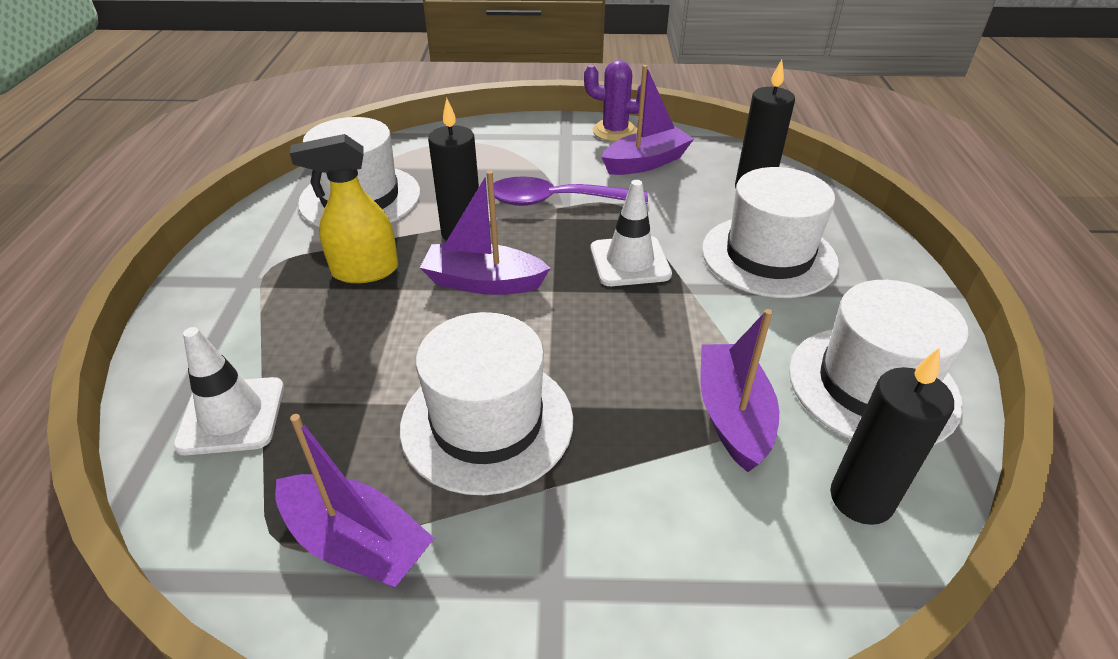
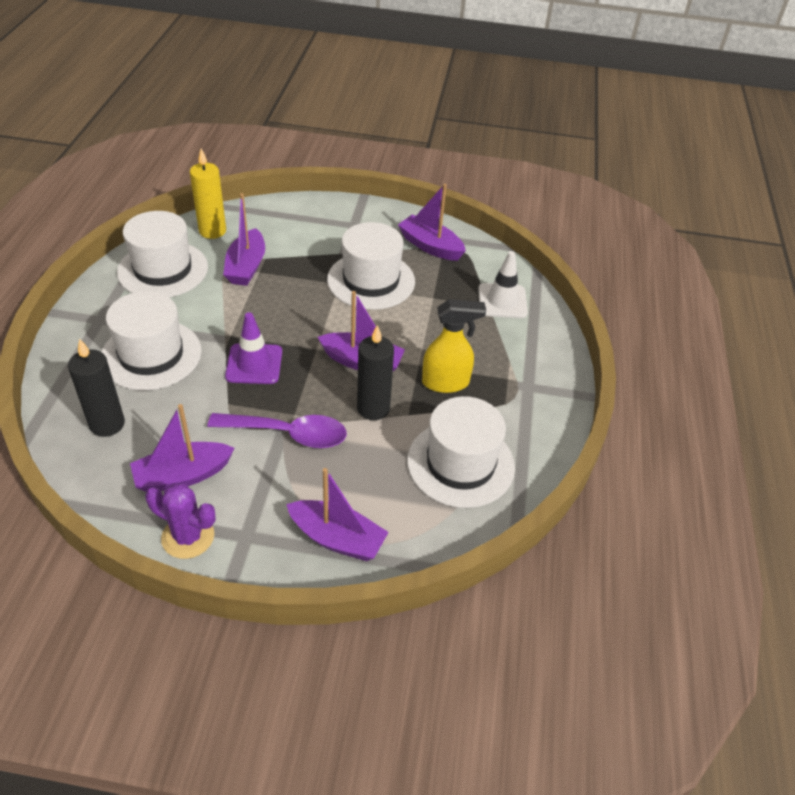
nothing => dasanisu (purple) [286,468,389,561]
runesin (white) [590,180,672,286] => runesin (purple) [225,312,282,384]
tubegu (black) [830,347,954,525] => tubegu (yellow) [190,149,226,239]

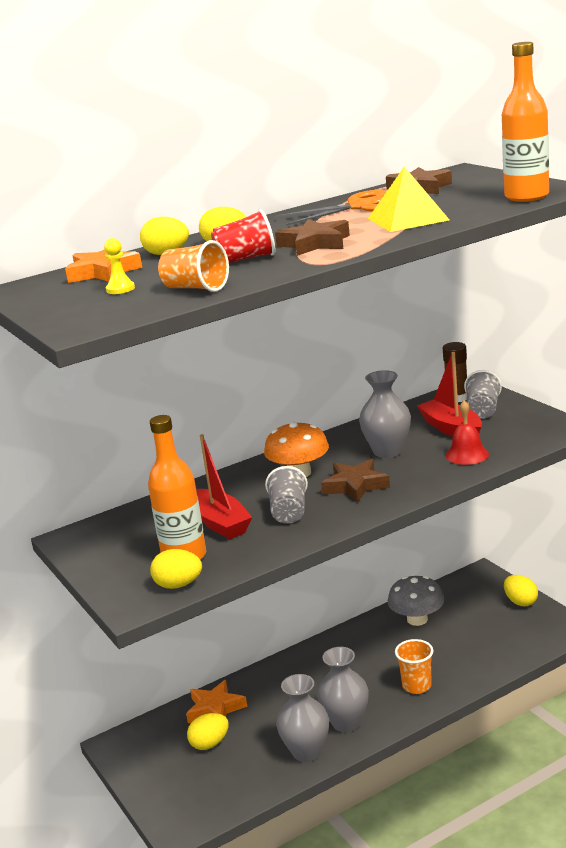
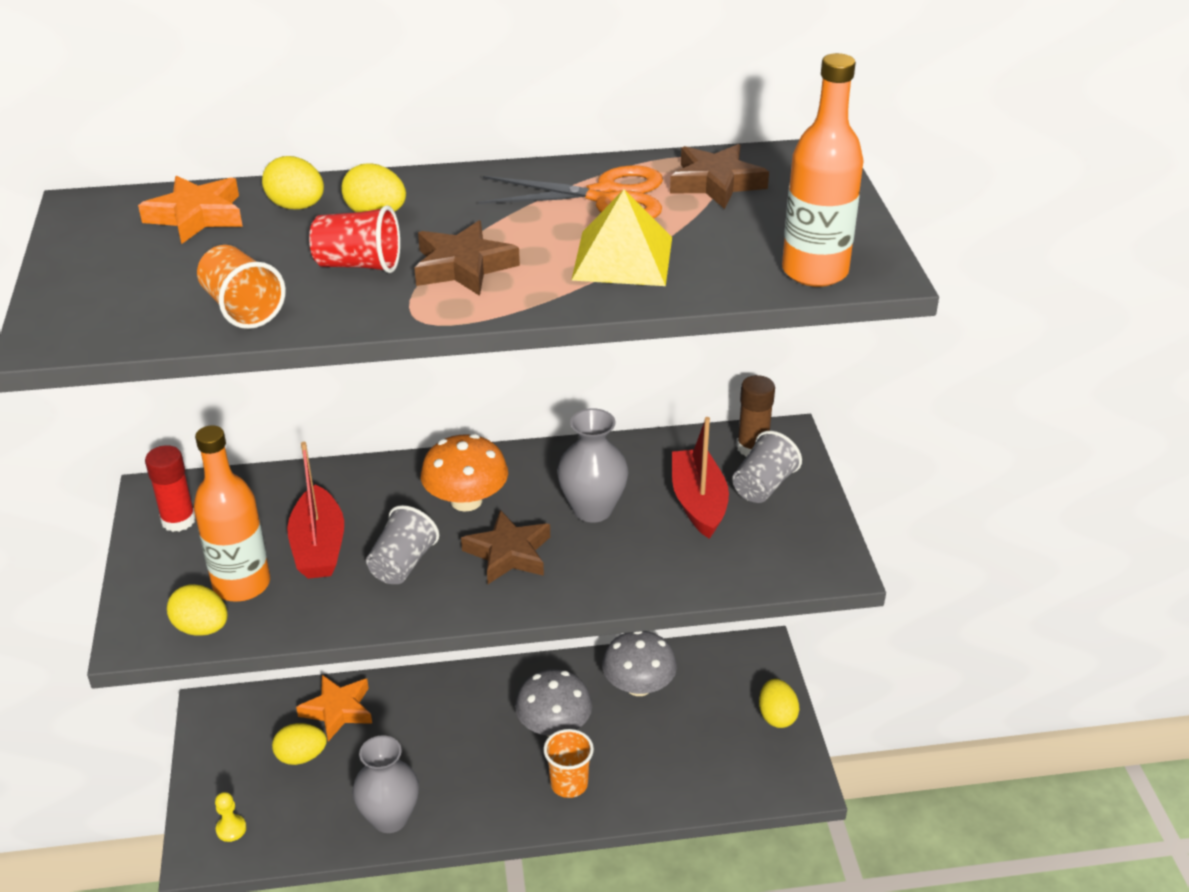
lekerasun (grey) [317,647,369,732] => nothing
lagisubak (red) [446,400,489,465] => nothing
nothing => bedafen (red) [145,445,196,532]
nothing => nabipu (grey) [515,669,592,737]
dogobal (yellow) [104,238,135,294] => dogobal (yellow) [215,792,246,842], moved

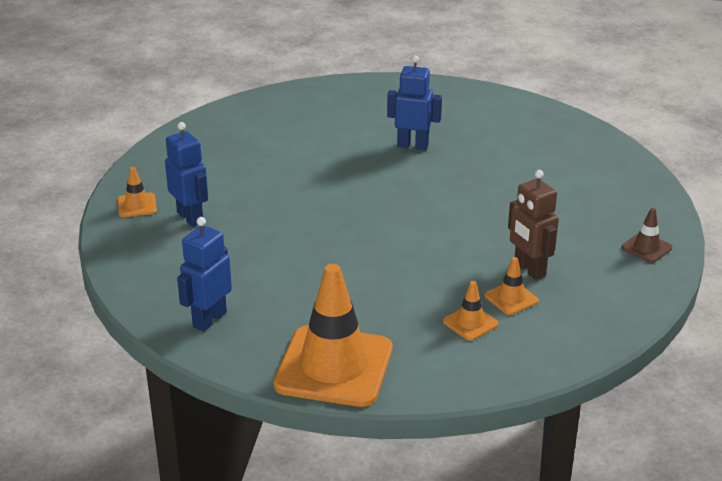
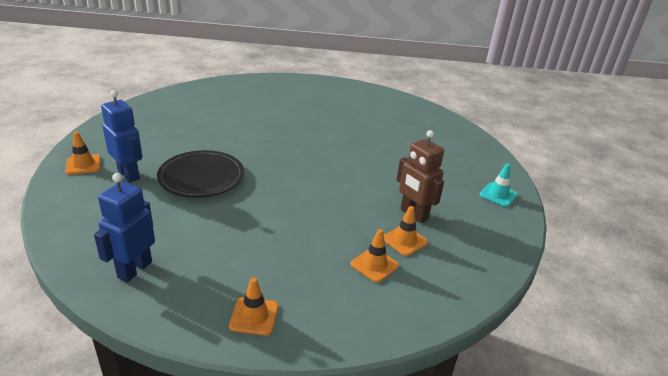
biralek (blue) [387,55,442,150] => nothing
nothing => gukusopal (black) [157,150,244,198]
runesin (brown) [621,208,672,263] => runesin (turquoise) [479,163,518,207]
runesin (orange) [273,264,392,407] => runesin (orange) [229,278,279,336], x0.43

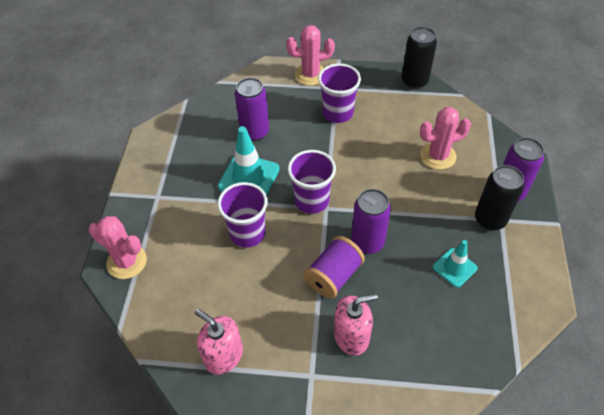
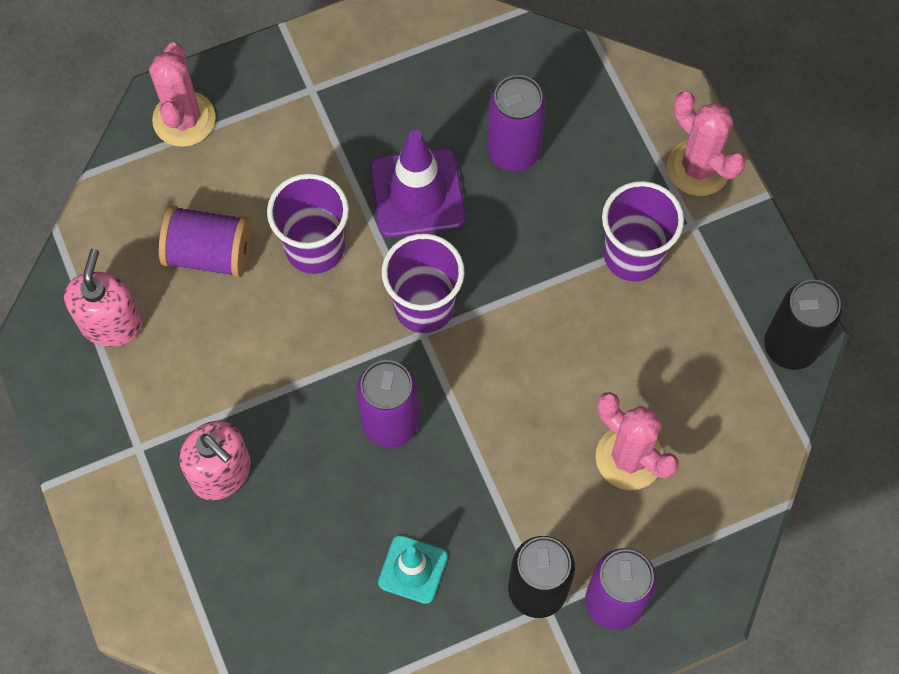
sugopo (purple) [304,236,365,299] => sugopo (purple) [159,205,252,278], moved
runesin (turquoise) [218,126,279,196] => runesin (purple) [370,130,466,238]

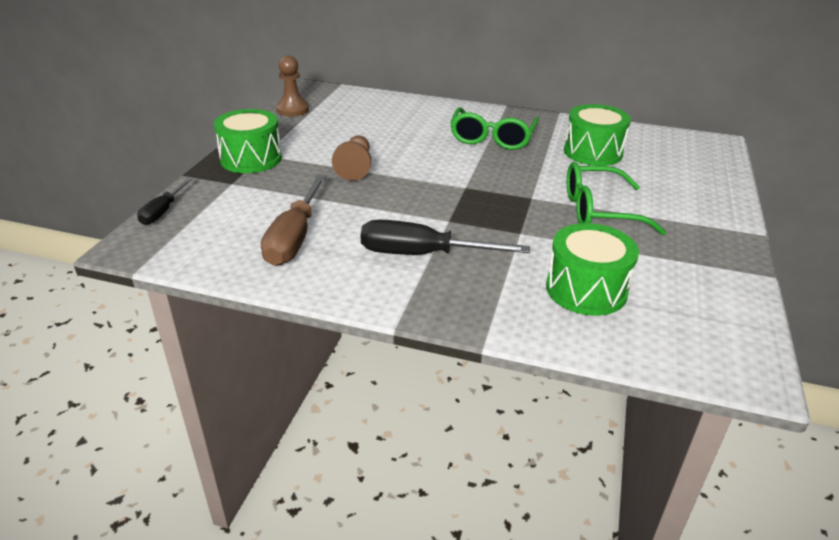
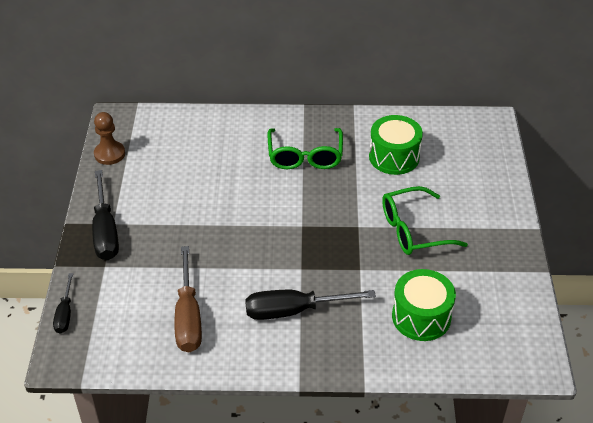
dogobal (brown) [332,135,371,181] => nothing
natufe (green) [214,109,282,173] => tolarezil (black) [92,170,119,260]

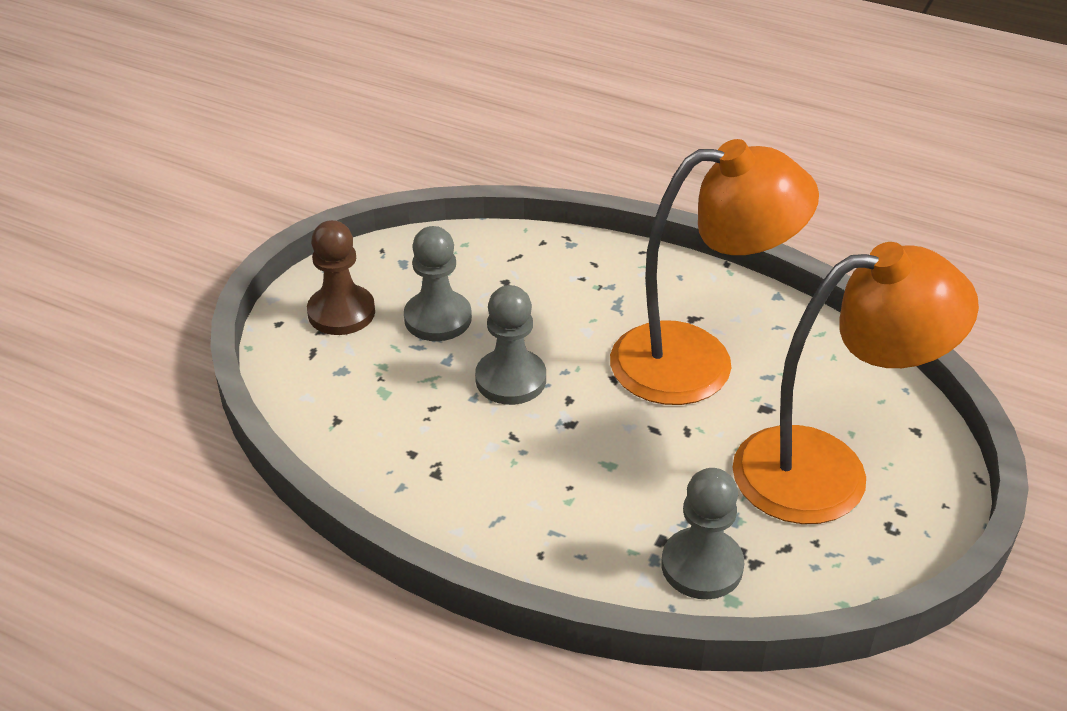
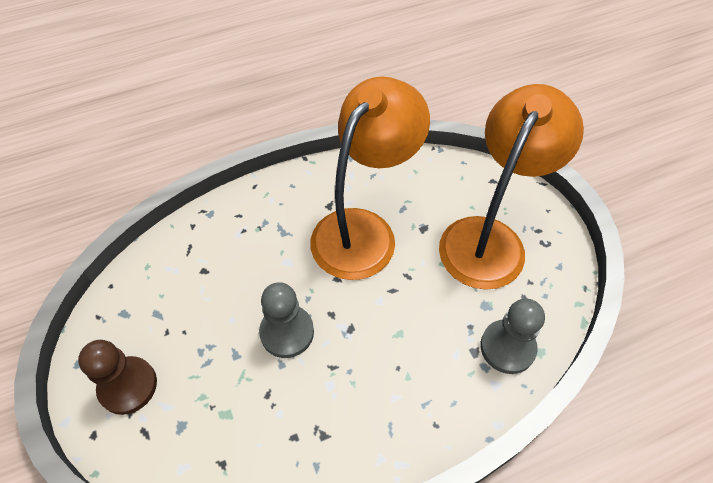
dogobal (grey) [404,226,472,341] => nothing

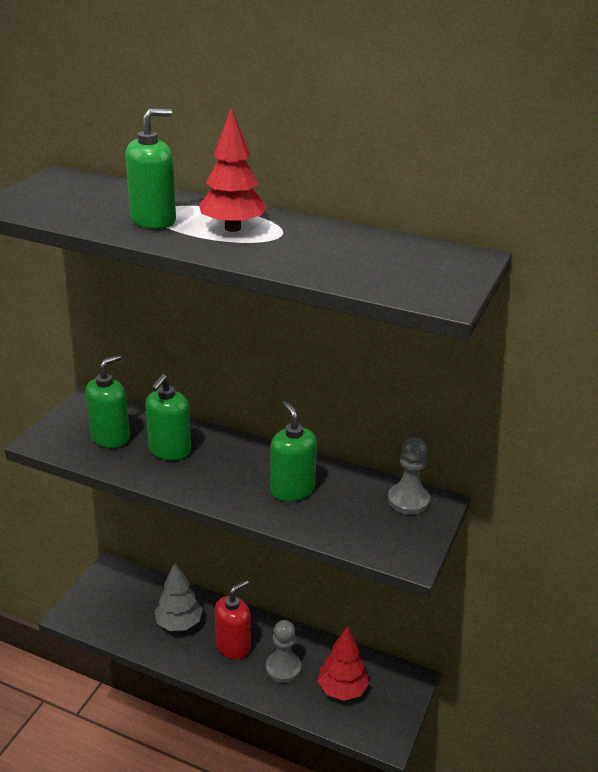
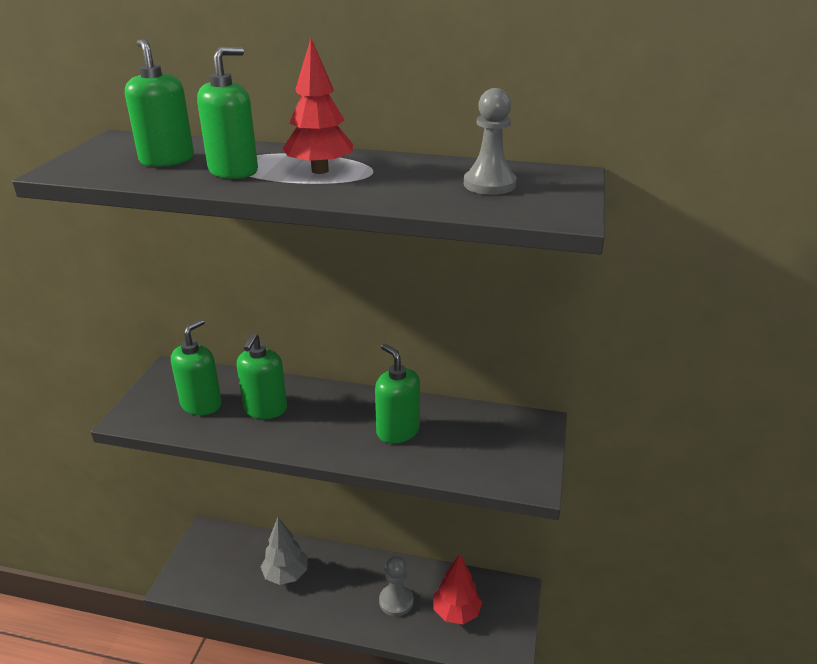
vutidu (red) [215,580,251,659] => nothing
nothing => vutidu (green) [125,39,194,167]
dogobal (grey) [388,438,430,515] => dogobal (grey) [464,88,517,195], moved

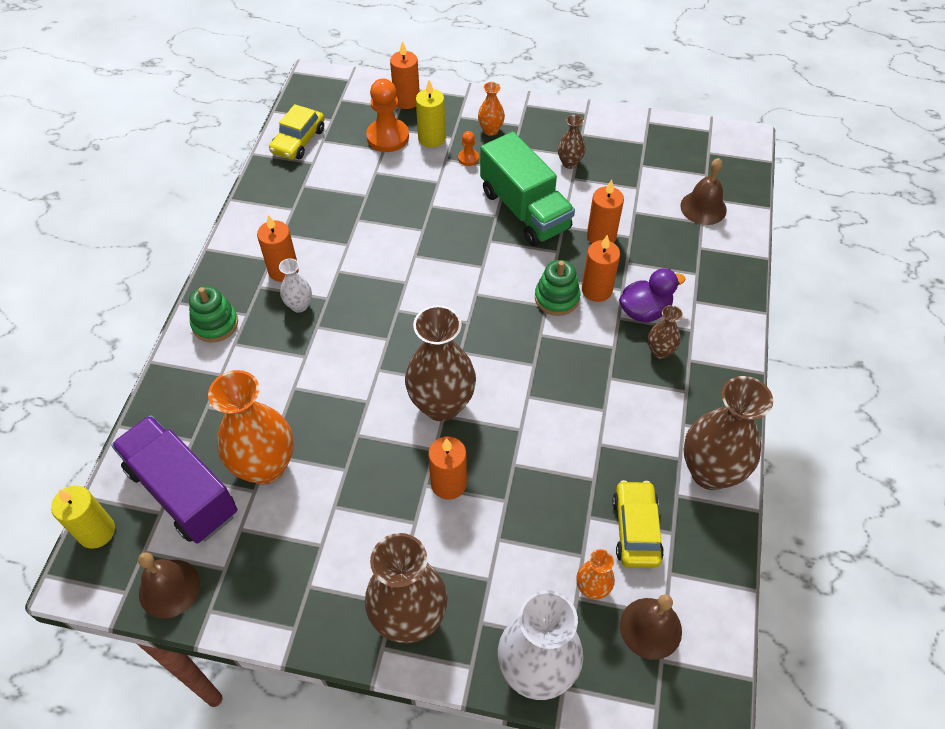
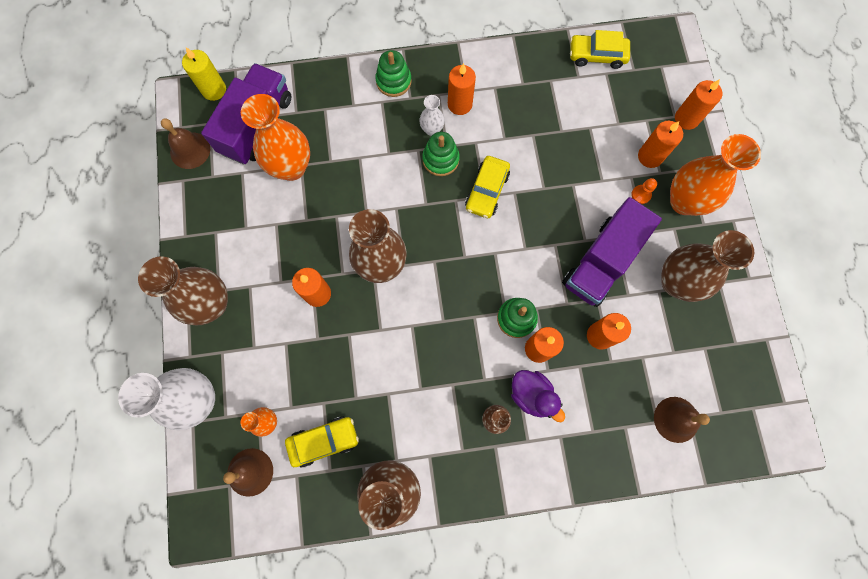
dogobal (orange) [366,79,409,152] => nothing
nothing => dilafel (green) [422,132,460,176]
nothing => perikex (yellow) [465,156,510,218]
tubegu (yellow) [416,80,446,148] => tubegu (orange) [638,121,683,168]
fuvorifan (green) [480,132,575,246] => fuvorifan (purple) [562,197,662,307]
lekerasun (orange) [478,82,505,136] => lekerasun (orange) [670,134,761,216], x2.07
lekerasun (brown) [558,115,585,169] => lekerasun (brown) [661,230,754,302], x2.07

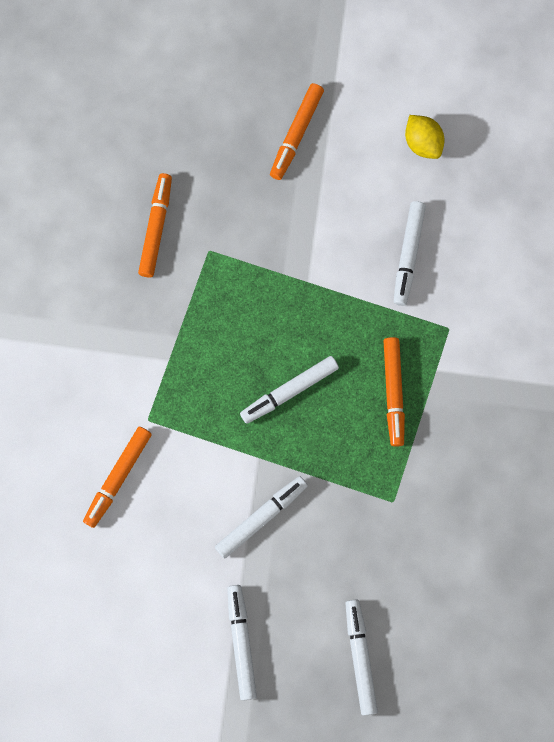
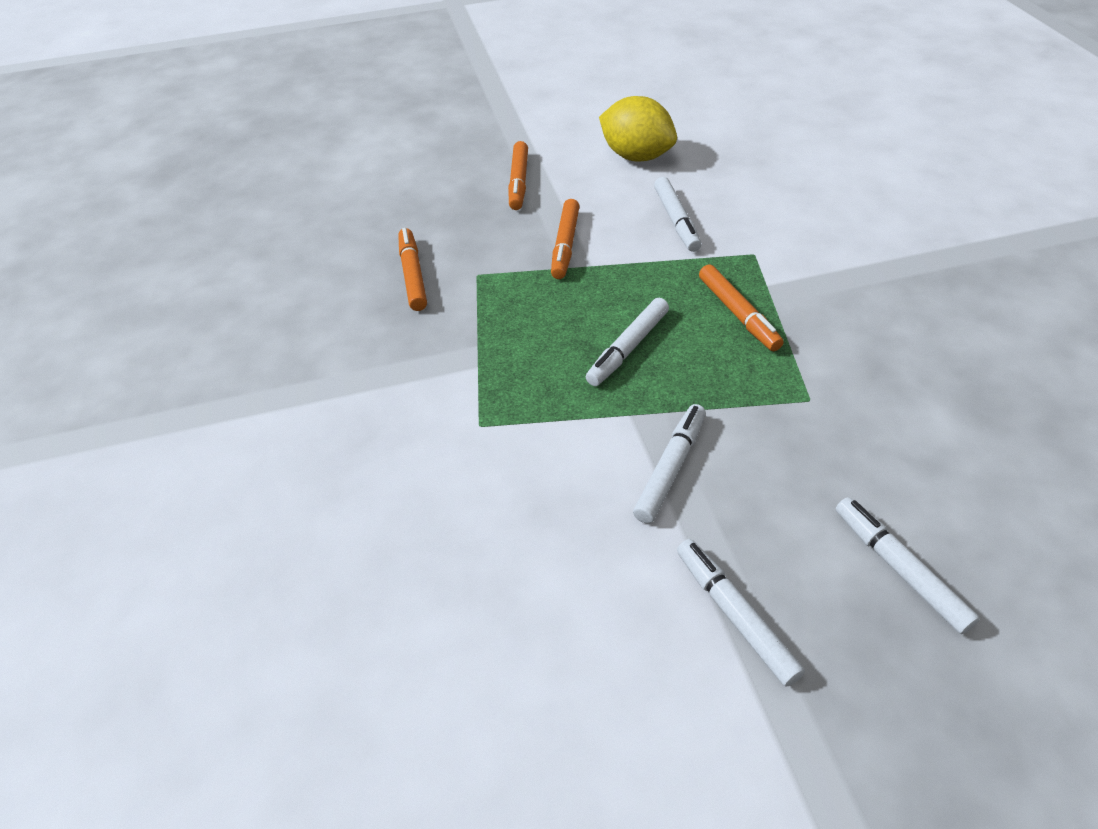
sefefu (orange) [83,427,152,528] => sefefu (orange) [551,199,580,279], moved
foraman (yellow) [405,115,445,159] => foraman (yellow) [599,96,677,162], x1.69

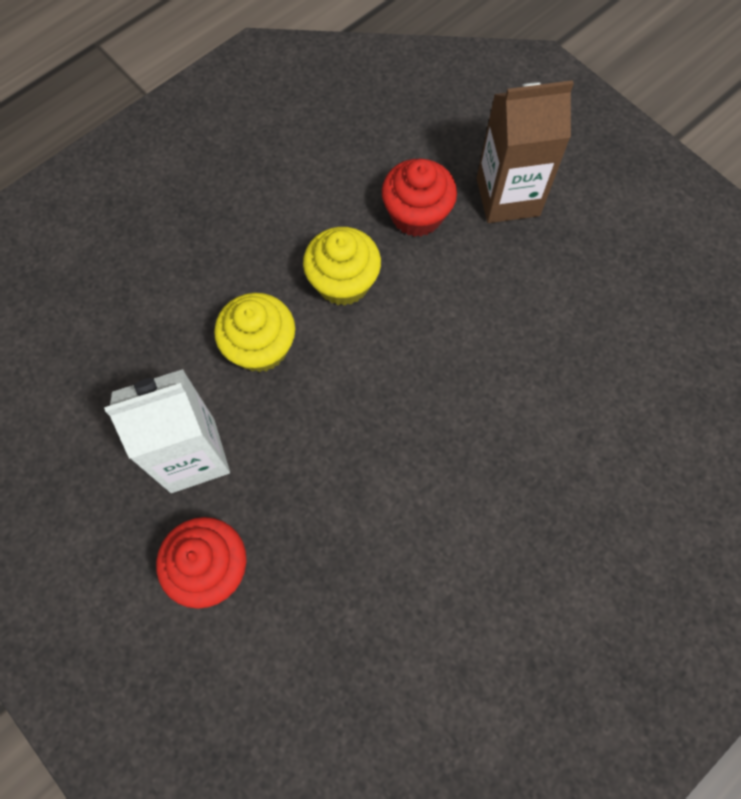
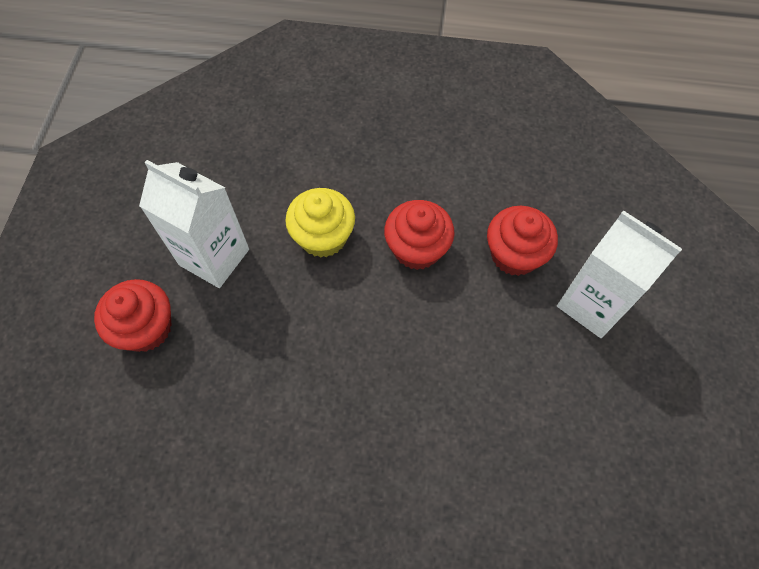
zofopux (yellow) [303,227,381,306] => zofopux (red) [384,200,455,270]
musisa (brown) [476,80,574,223] => musisa (white) [557,210,682,338]

